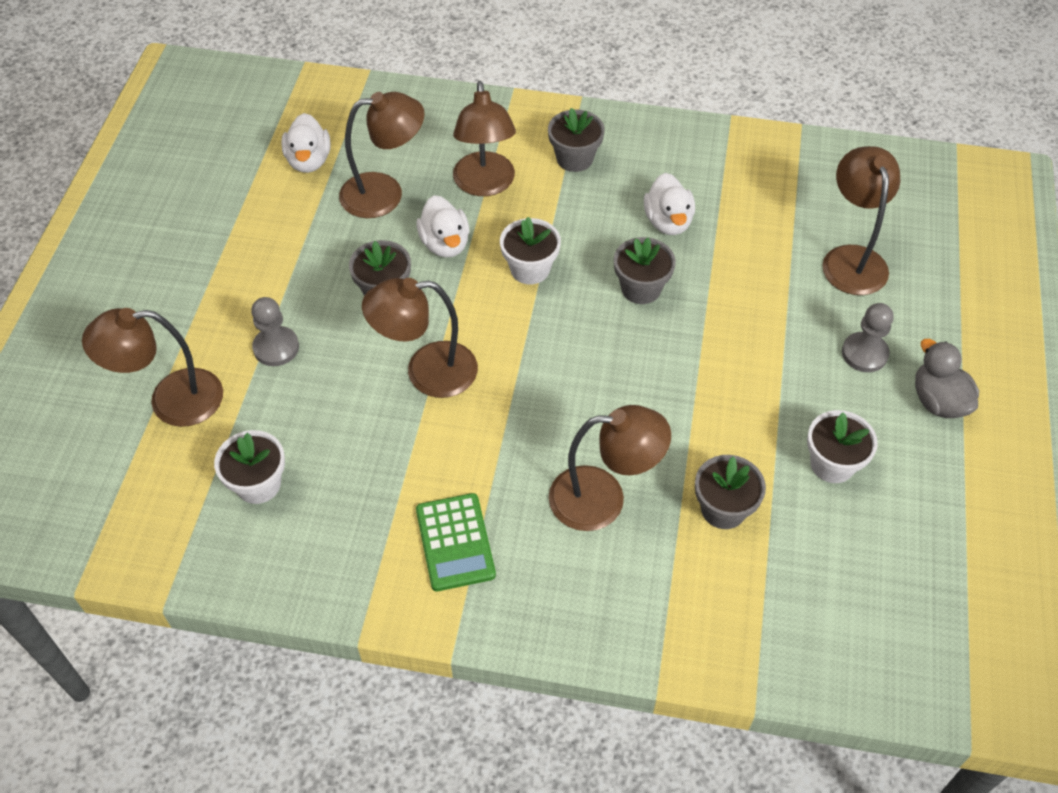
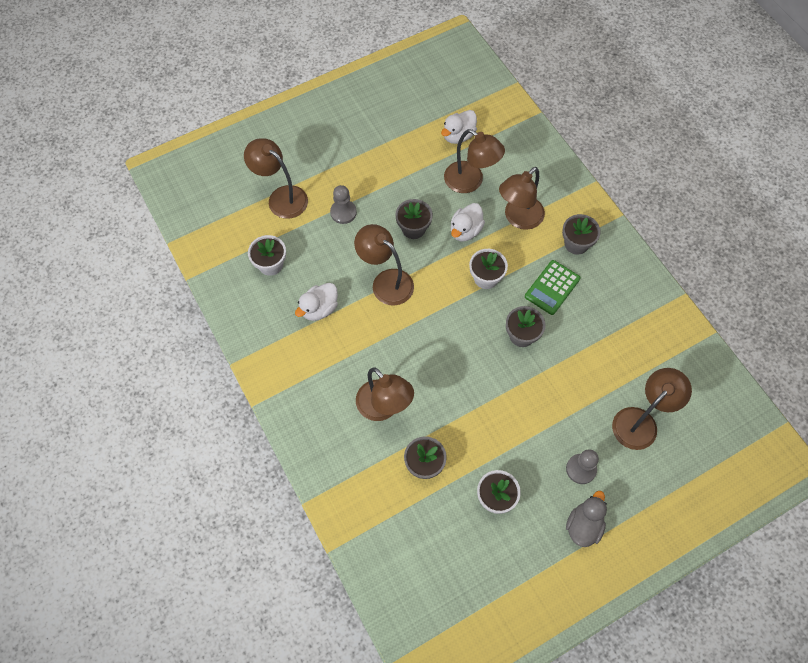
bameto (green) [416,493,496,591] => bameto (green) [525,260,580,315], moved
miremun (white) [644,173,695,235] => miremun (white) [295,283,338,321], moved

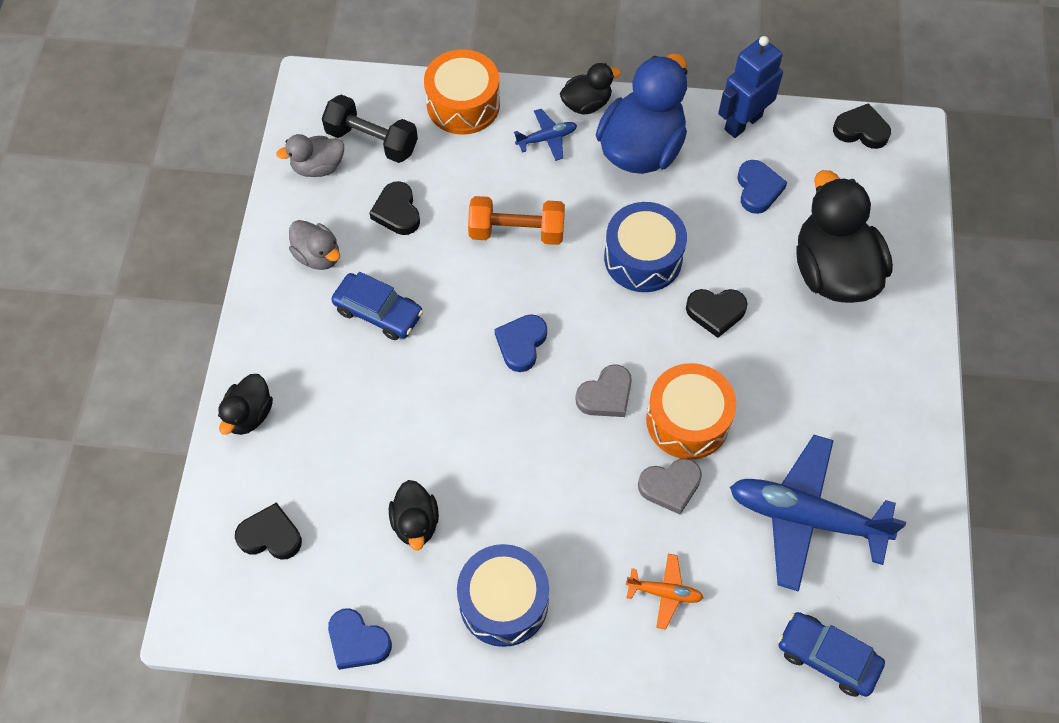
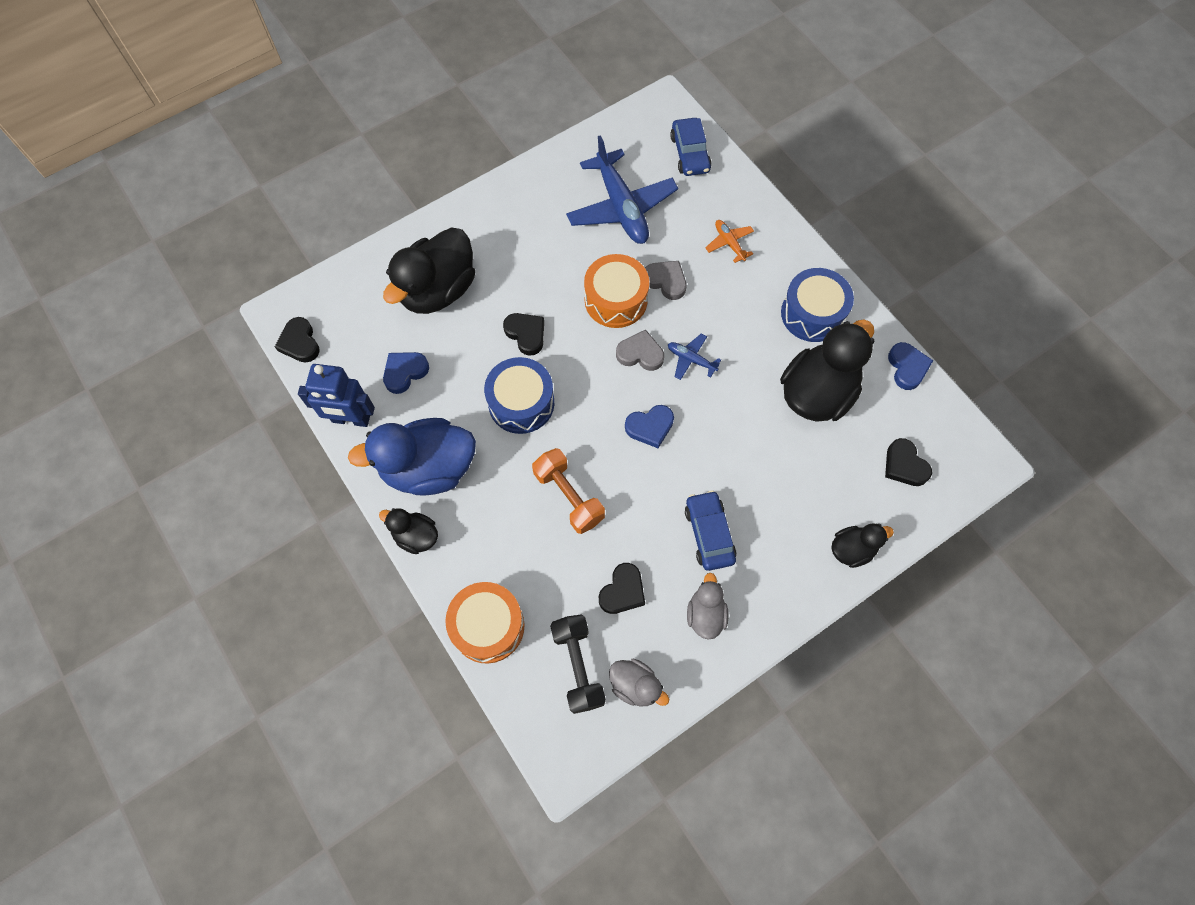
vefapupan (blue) [514,109,577,161] => vefapupan (blue) [668,334,721,380], moved
miremun (black) [389,480,439,551] => miremun (black) [780,319,874,422], x1.97

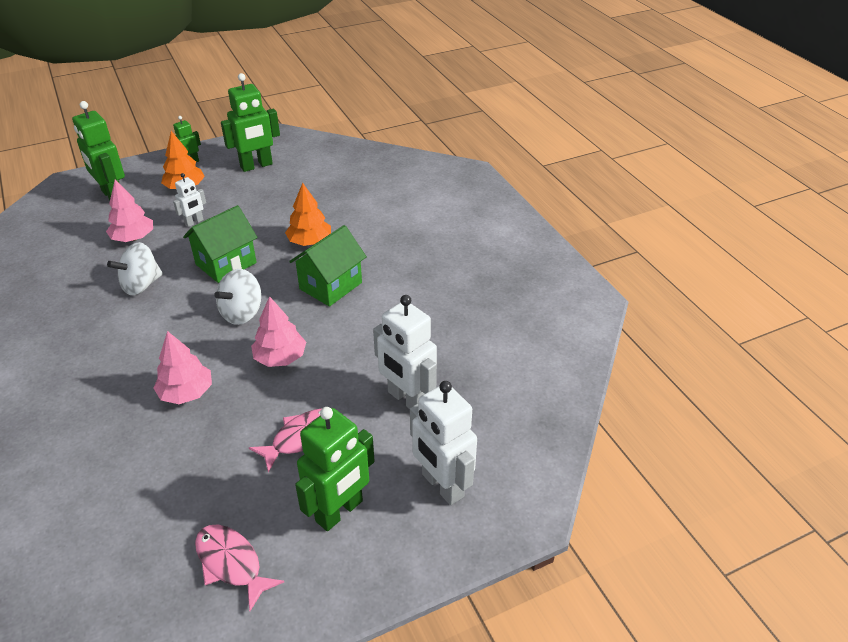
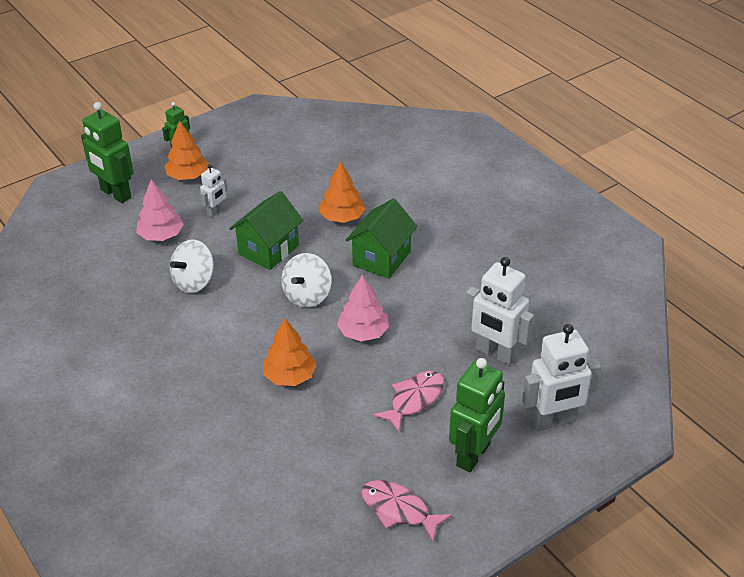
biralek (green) [221,73,280,172] => nothing
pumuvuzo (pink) [153,331,212,404] => pumuvuzo (orange) [263,319,316,386]
biralek (white) [410,381,477,505] => biralek (white) [522,324,601,431], 60 degrees counterclockwise

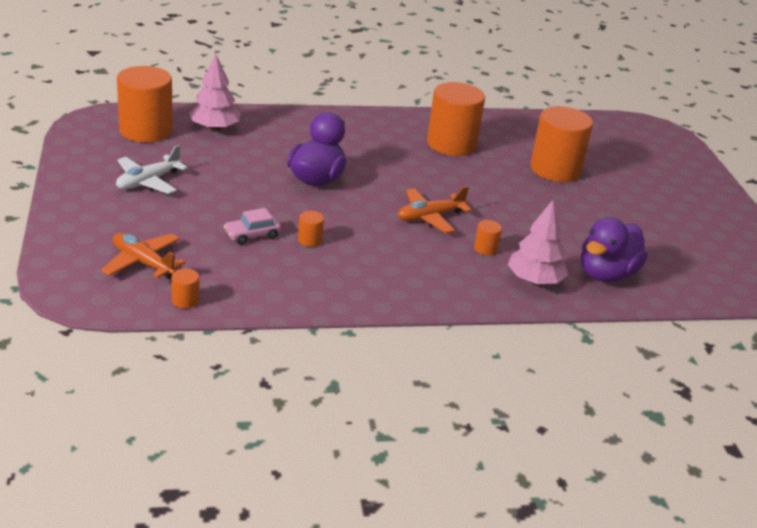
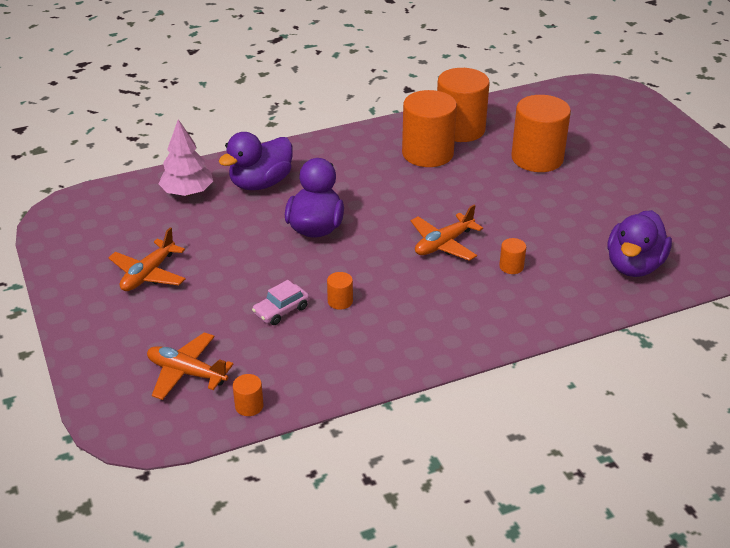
pumuvuzo (pink) [508,200,568,285] => nothing
nothing => miremun (purple) [219,132,293,190]
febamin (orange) [117,66,173,142] => febamin (orange) [437,68,490,142], moved
vefapupan (white) [116,145,188,194] => vefapupan (orange) [108,227,186,291]

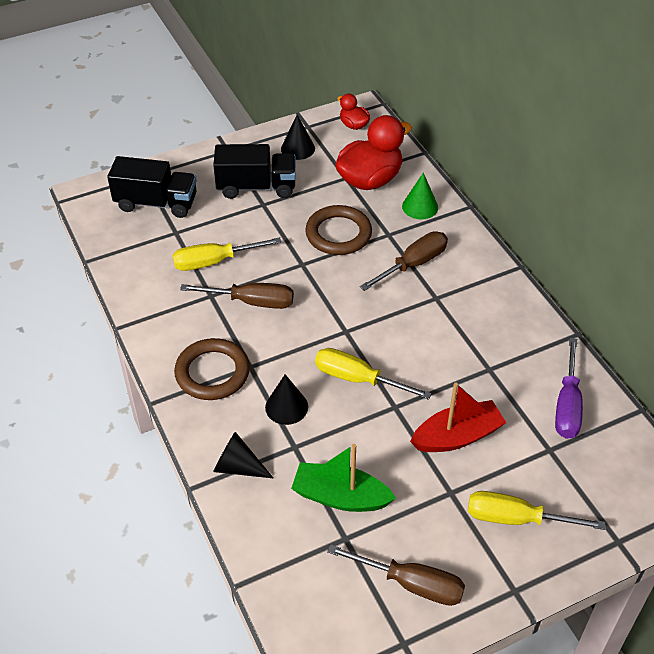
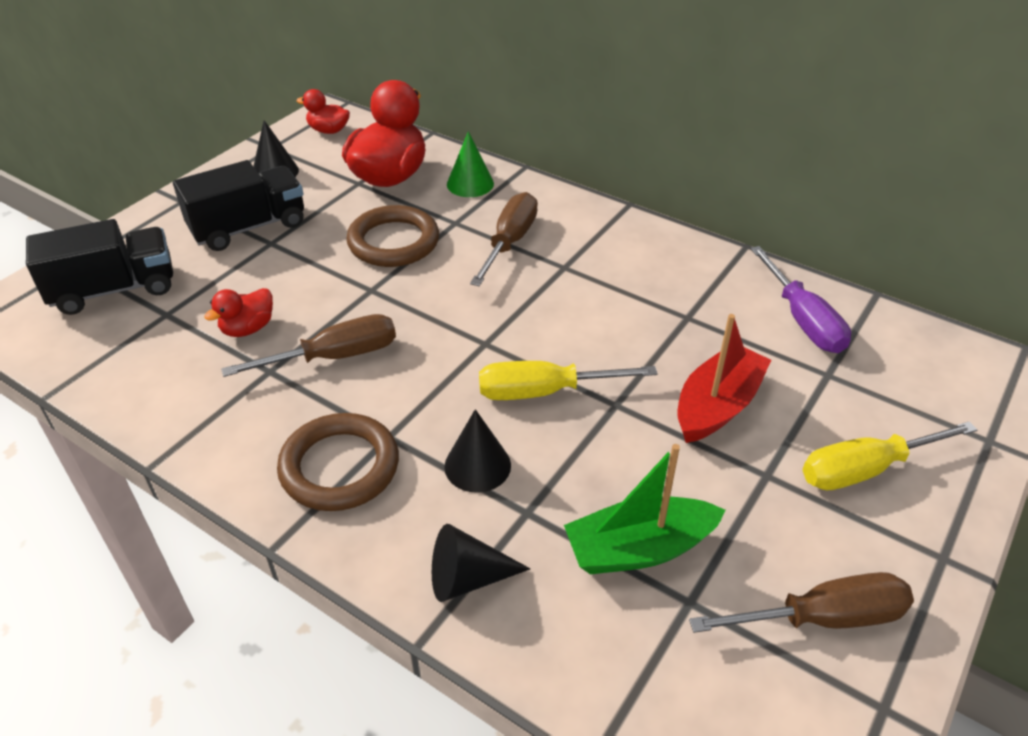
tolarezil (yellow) [173,237,282,271] => miremun (red) [204,288,273,337]

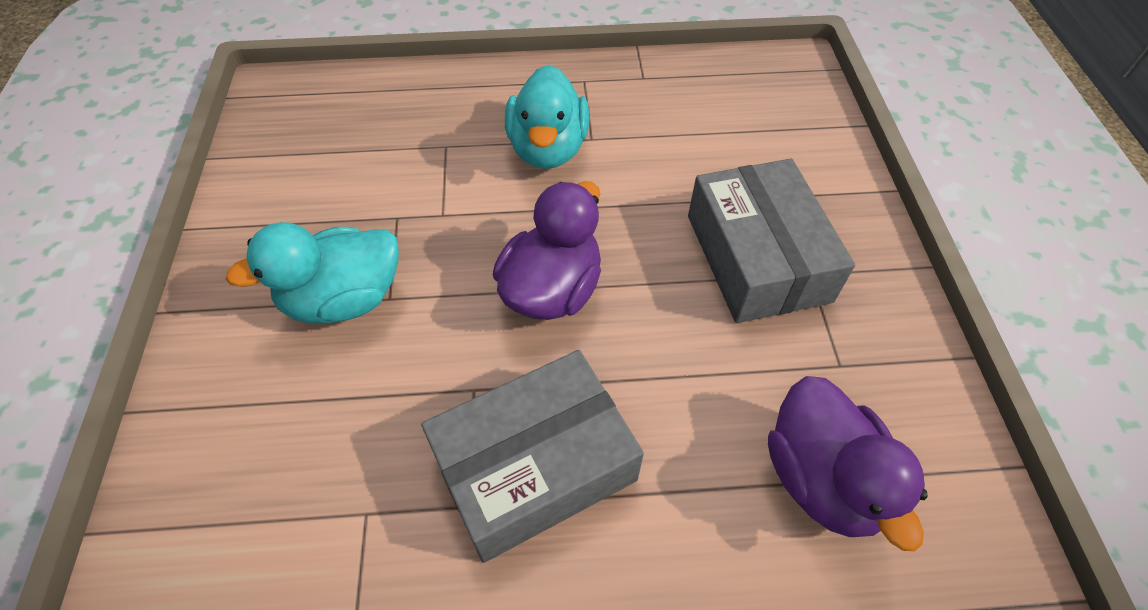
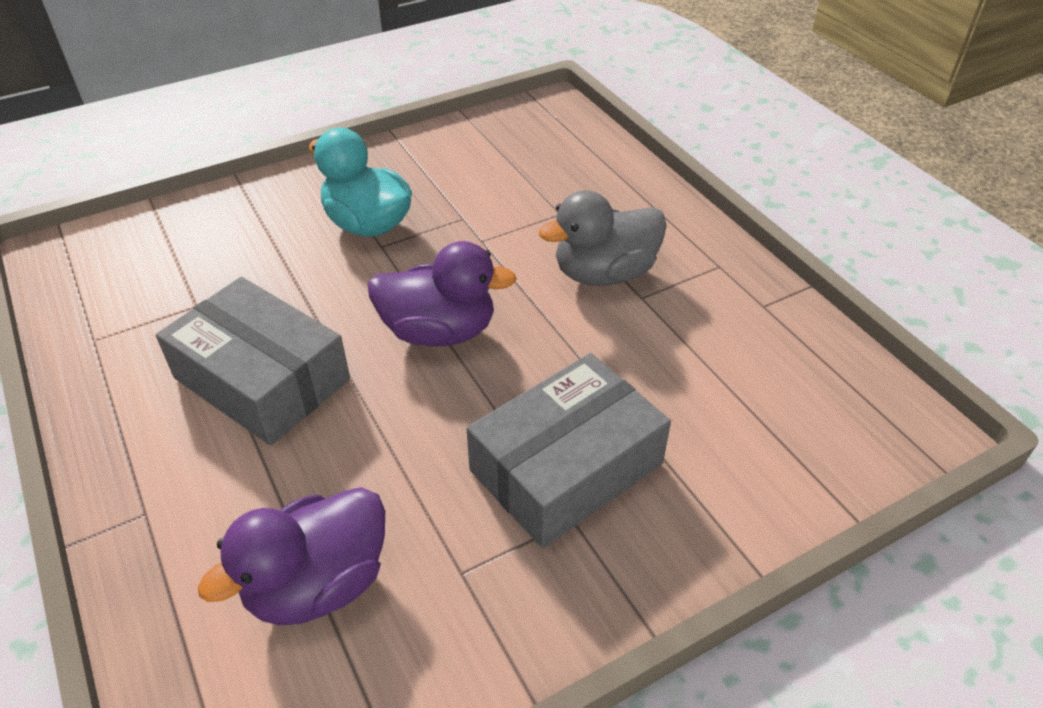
miremun (turquoise) [505,65,590,169] => miremun (grey) [539,190,667,286]

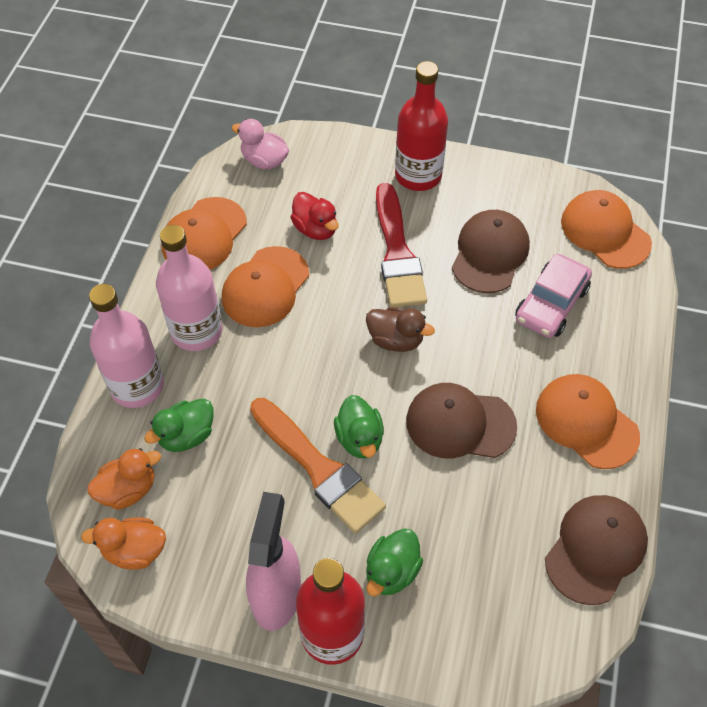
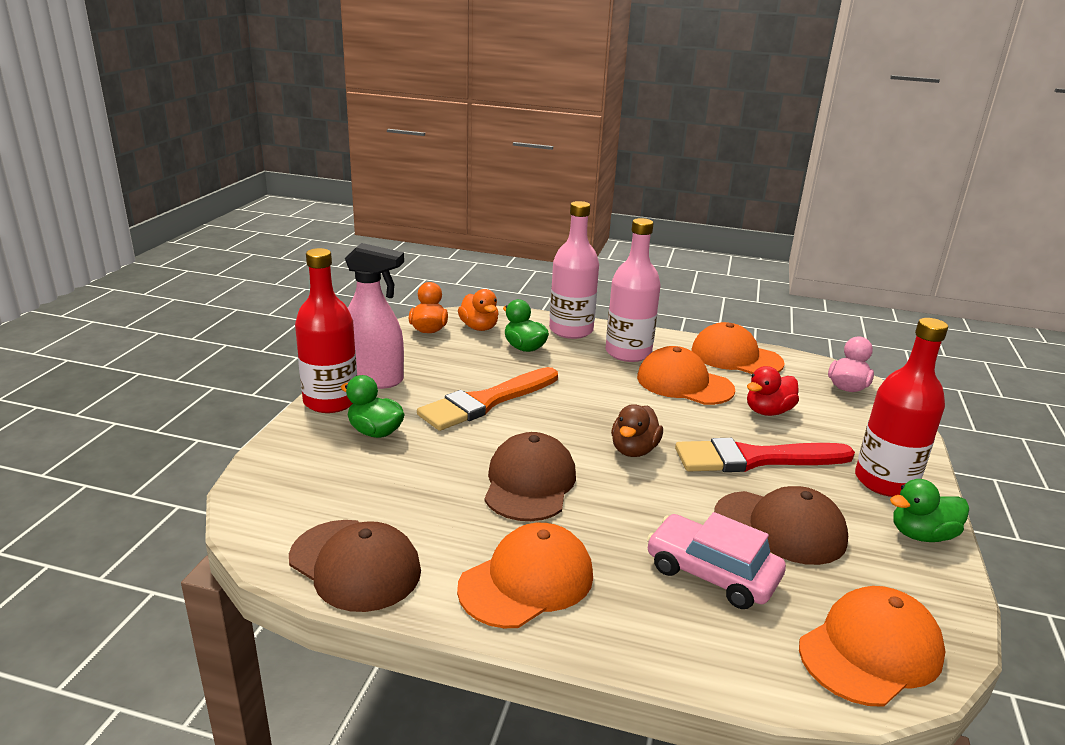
miremun (green) [334,395,384,458] => miremun (green) [890,479,969,542], moved

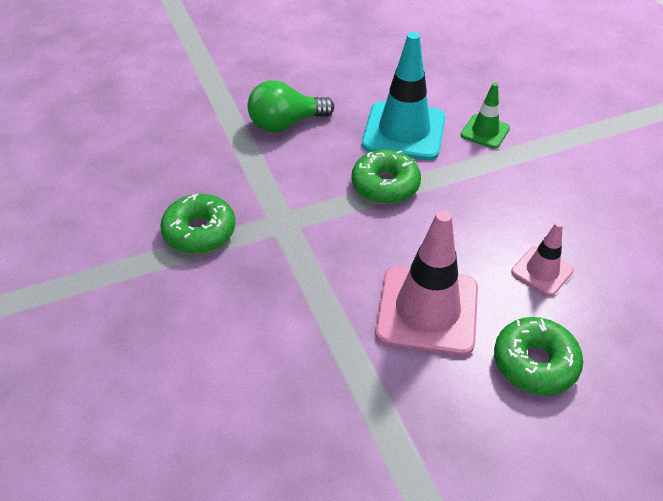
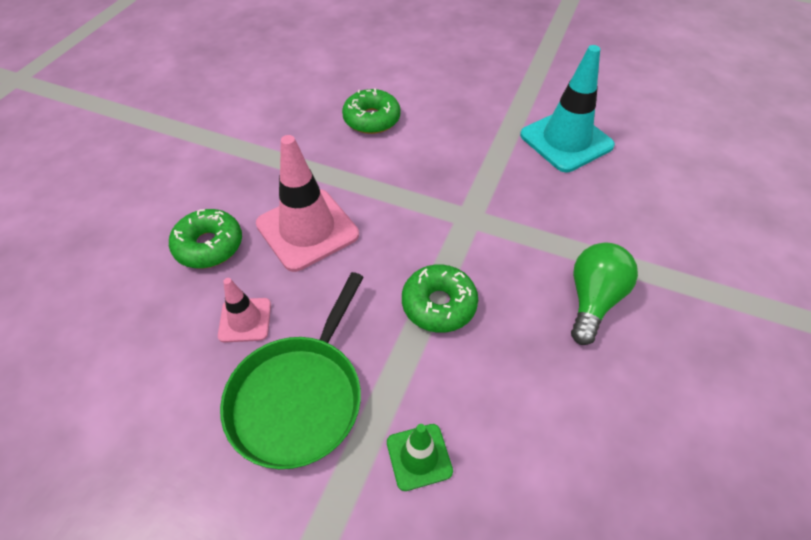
nothing => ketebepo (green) [220,272,363,469]
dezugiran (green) [160,194,236,254] => dezugiran (green) [342,88,401,134], moved
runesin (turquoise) [362,32,446,160] => runesin (turquoise) [520,45,615,172], moved

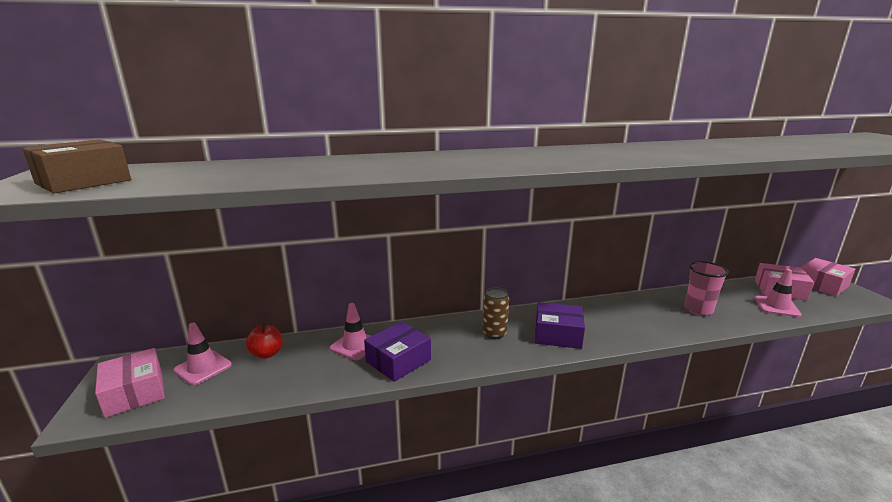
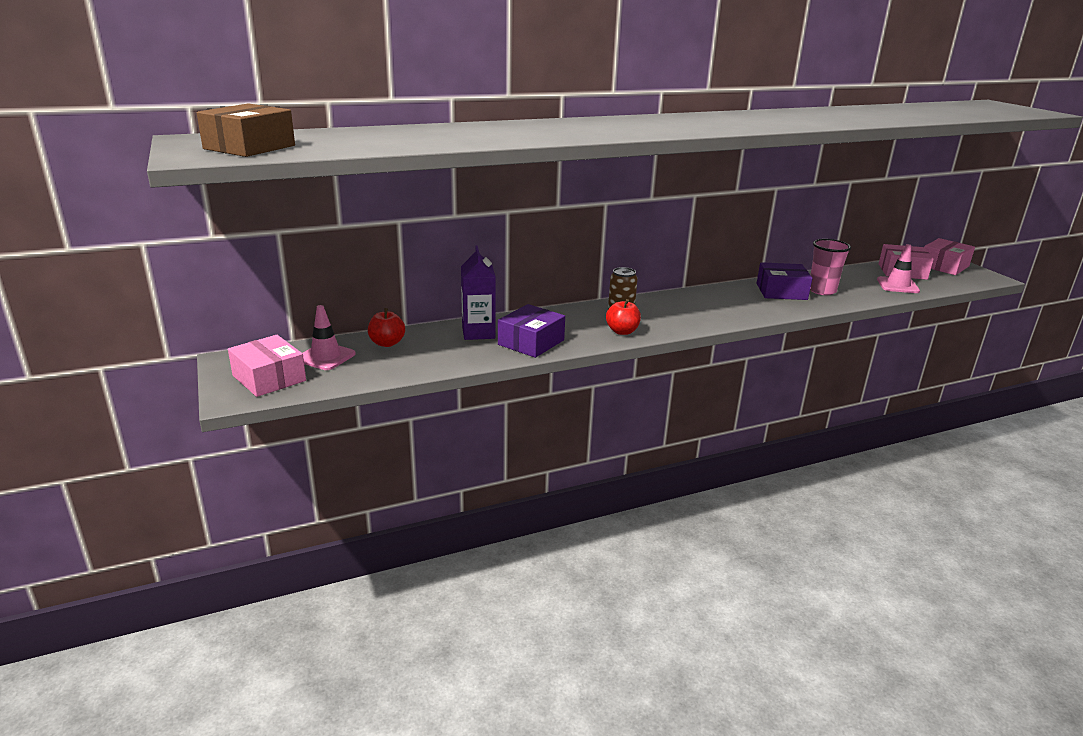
nothing => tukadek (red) [606,299,641,335]
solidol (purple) [535,302,585,349] => solidol (purple) [757,262,813,300], moved
runesin (pink) [330,303,371,360] => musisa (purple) [461,246,496,340]

